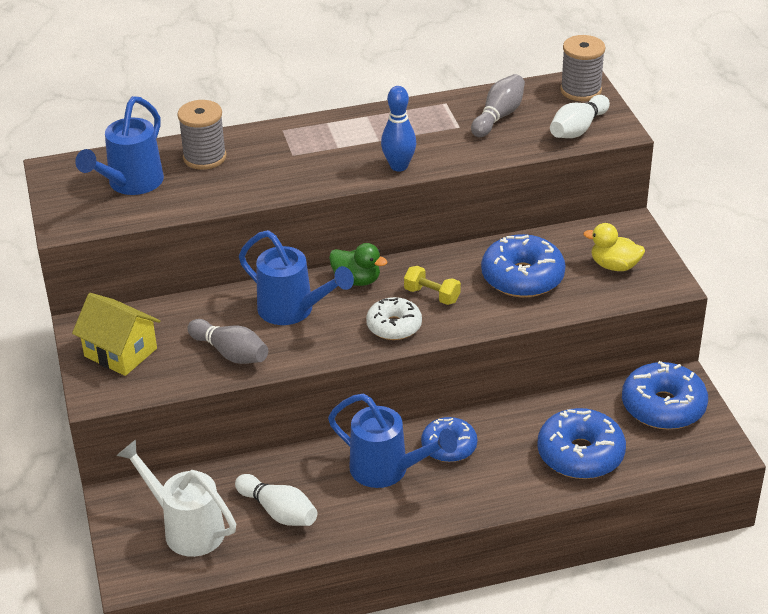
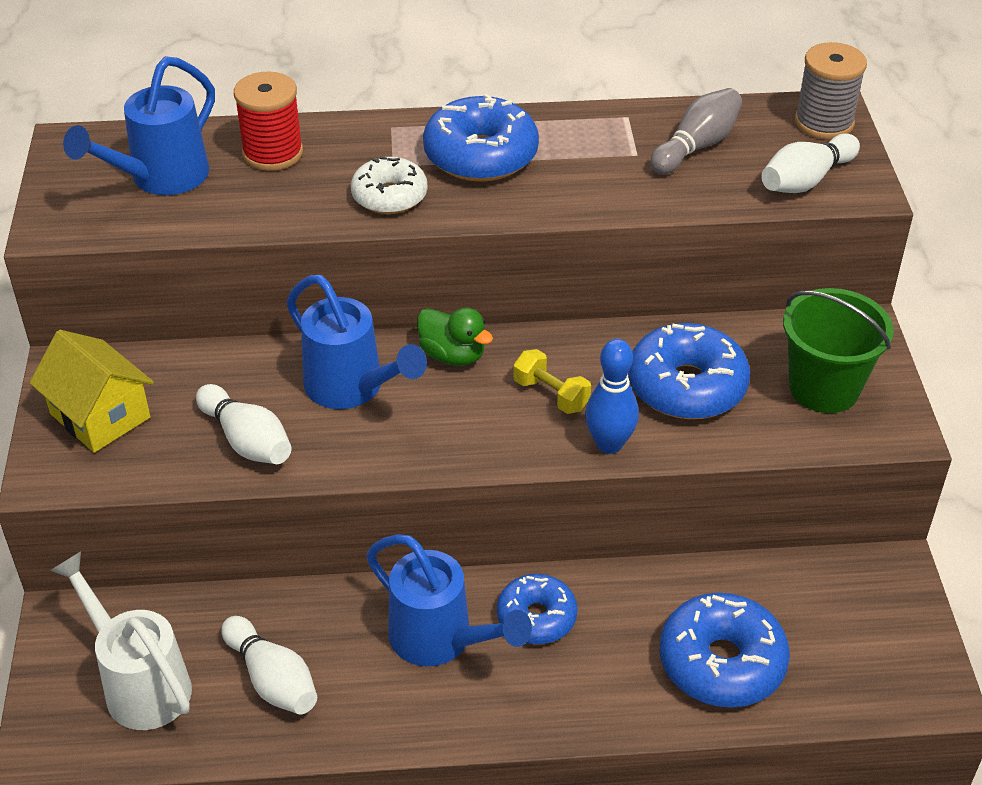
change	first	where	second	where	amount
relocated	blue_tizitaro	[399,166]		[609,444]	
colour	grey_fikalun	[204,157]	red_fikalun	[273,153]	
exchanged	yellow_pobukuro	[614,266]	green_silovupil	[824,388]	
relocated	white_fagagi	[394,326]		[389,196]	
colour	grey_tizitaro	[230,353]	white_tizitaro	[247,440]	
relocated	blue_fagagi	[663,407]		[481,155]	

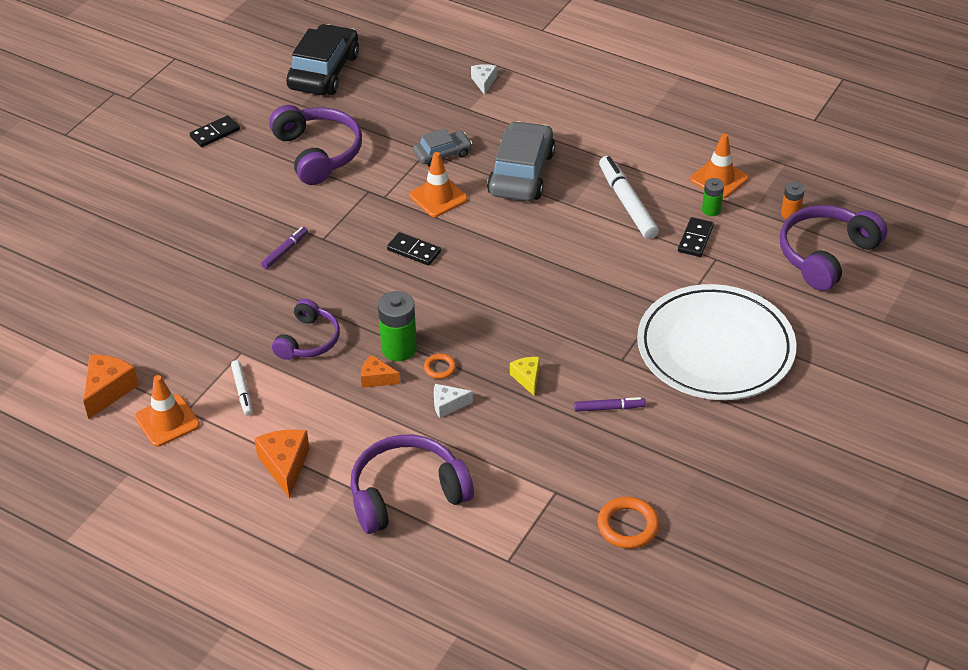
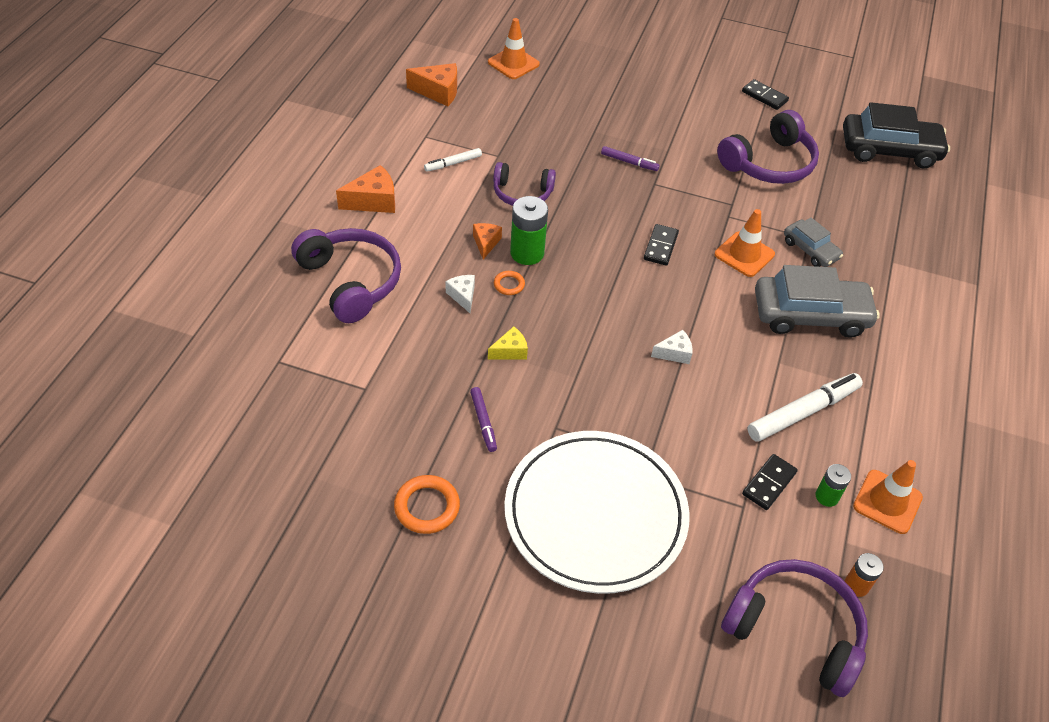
change	first	where	second	where	amount
relocated	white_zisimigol	[484,82]		[674,353]	
spun	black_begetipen	[695,239]		[769,483]	60 degrees counterclockwise
relocated	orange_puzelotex	[167,421]		[513,63]	
relocated	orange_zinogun	[627,526]		[427,507]	

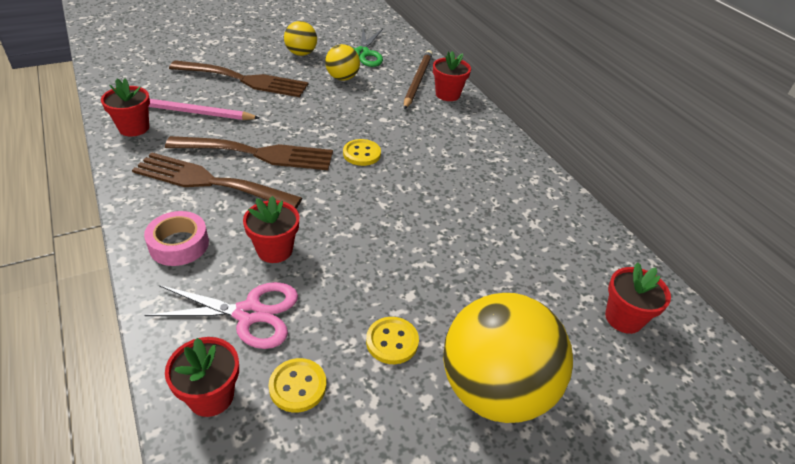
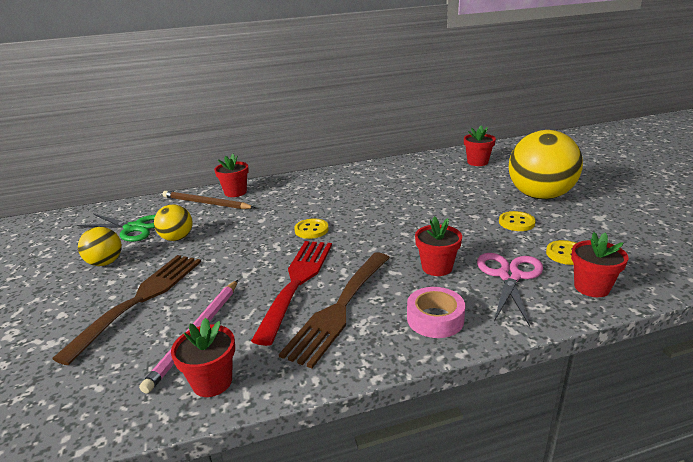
change	first	where	second	where	amount
colour	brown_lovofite	[258,153]	red_lovofite	[297,282]	

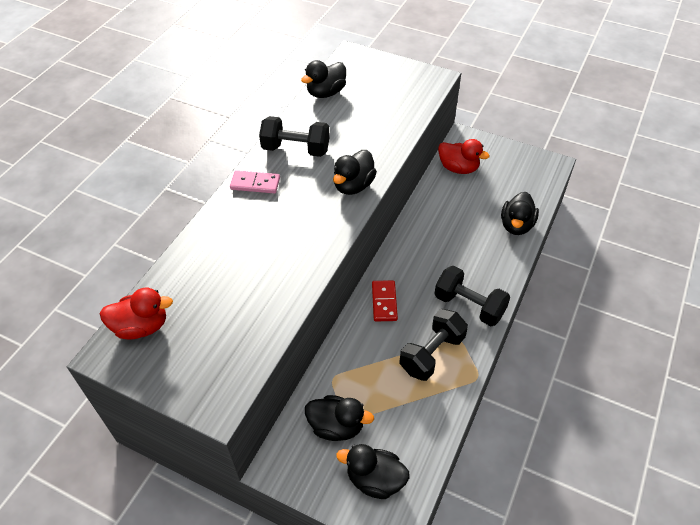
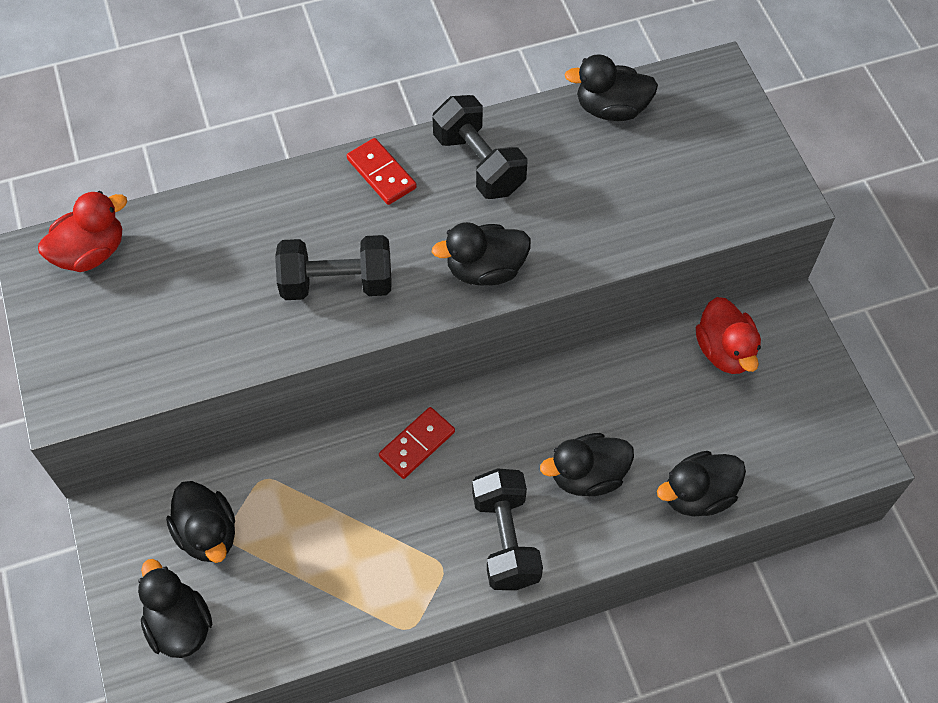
change	first	where	second	where	amount
colour	pink_begetipen	[255,183]	red_begetipen	[381,173]	
spun	red_pobukuro	[141,327]		[91,252]	75 degrees counterclockwise
relocated	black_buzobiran	[432,354]		[337,283]	
appeared			black_pobukuro	[587,476]	

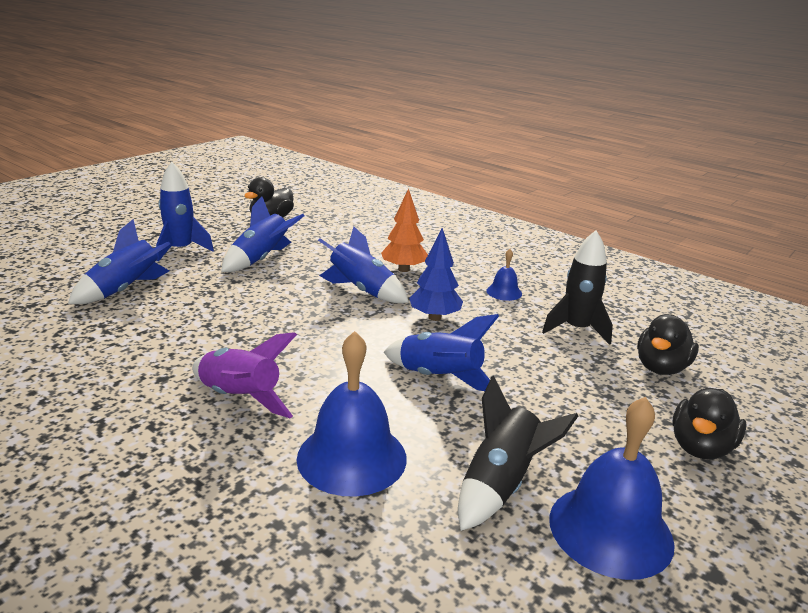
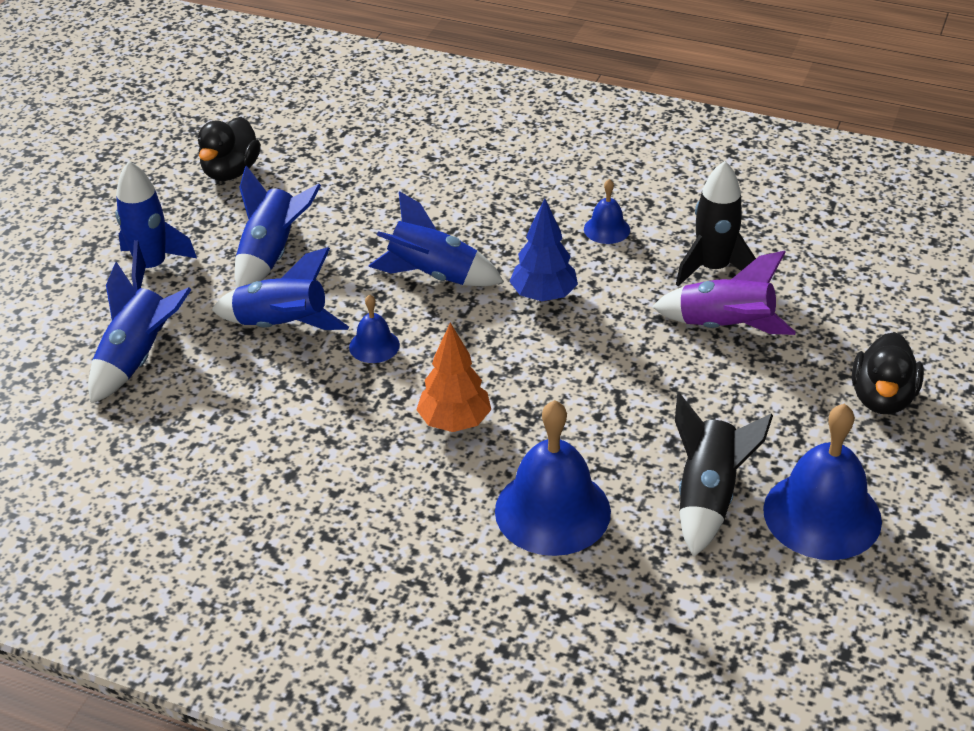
change	first	where	second	where	amount
relocated	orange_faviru	[403,269]		[454,422]	
relocated	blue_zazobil	[439,378]		[282,326]	
missing	black_pobukuro	[661,368]			
relocated	purple_zazobil	[240,398]		[725,327]	
appeared			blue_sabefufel	[374,346]	

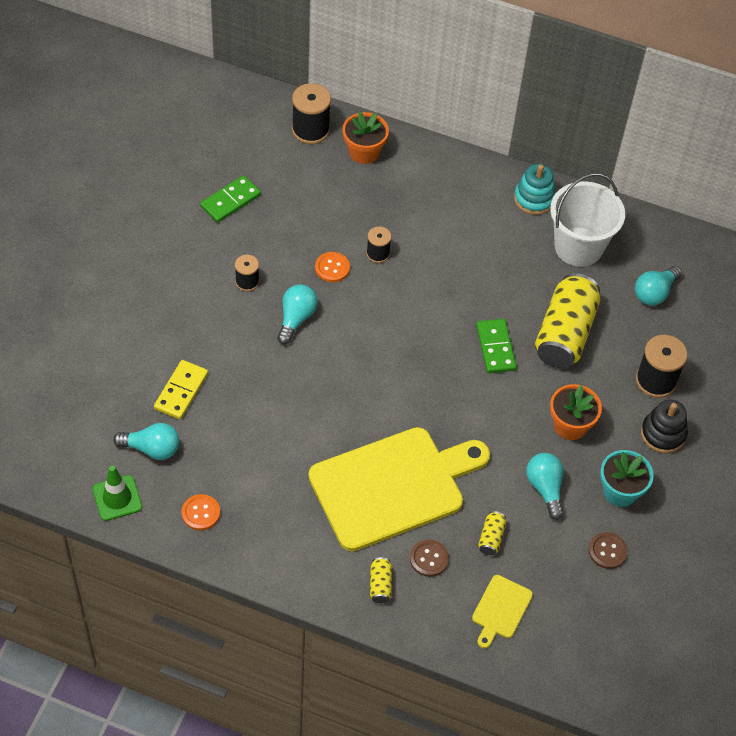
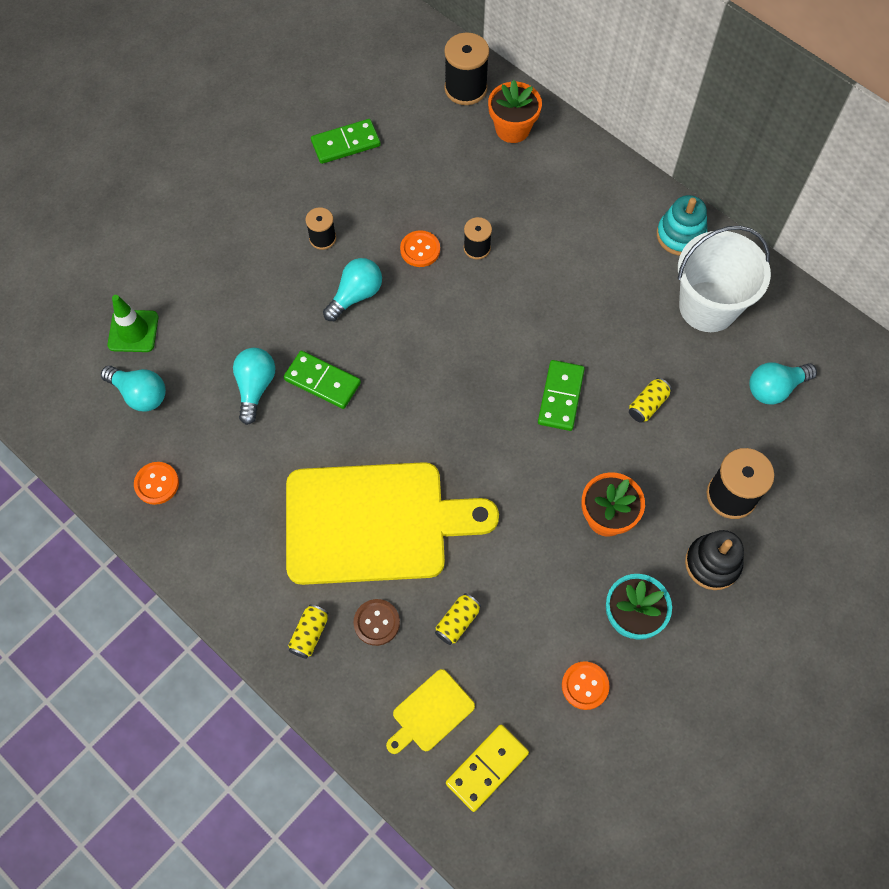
change	first	where	second	where	amount
size	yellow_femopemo	[565,333]		[648,405]	x0.42
relocated	yellow_begetipen	[181,391]		[487,768]	
relocated	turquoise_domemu	[545,488]		[255,387]	
relocated	green_puzelotex	[117,498]		[133,331]	
colour	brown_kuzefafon	[607,551]	orange_kuzefafon	[585,686]	
appeared			green_begetipen	[322,381]	

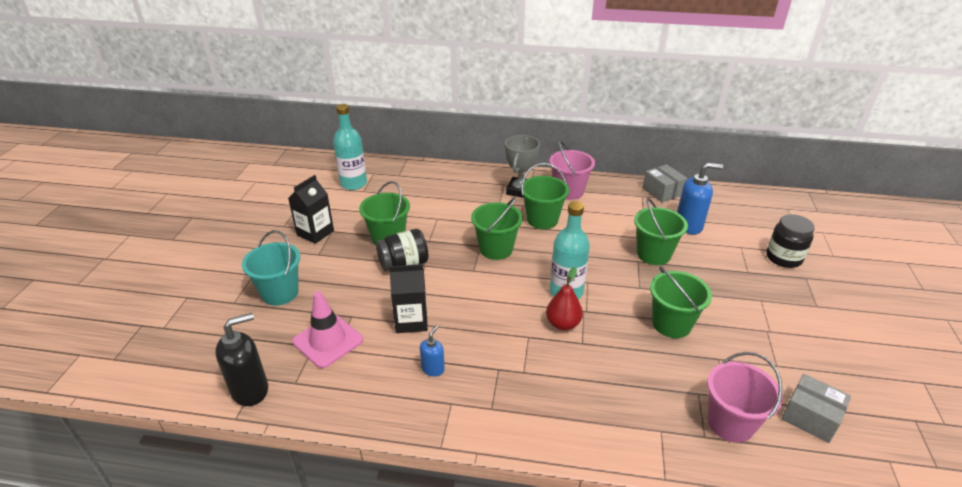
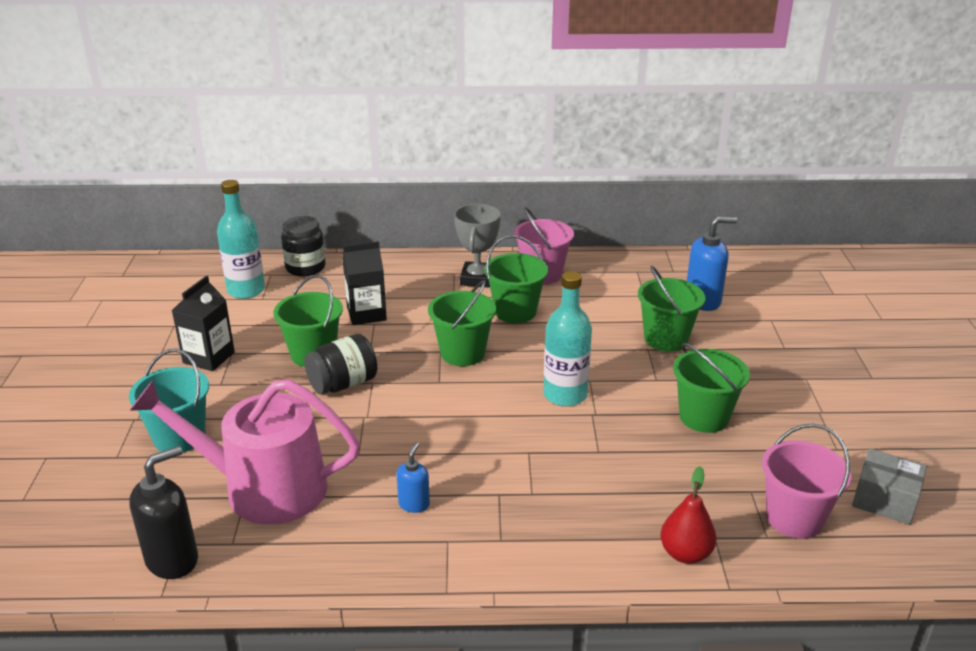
change	first	where	second	where	amount
missing	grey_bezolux	[662,191]			
relocated	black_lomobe	[783,258]		[305,268]	
relocated	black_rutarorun	[411,321]		[366,314]	
relocated	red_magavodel	[563,324]		[685,553]	
exchanged	pink_puzelotex	[328,341]	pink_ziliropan	[263,488]	

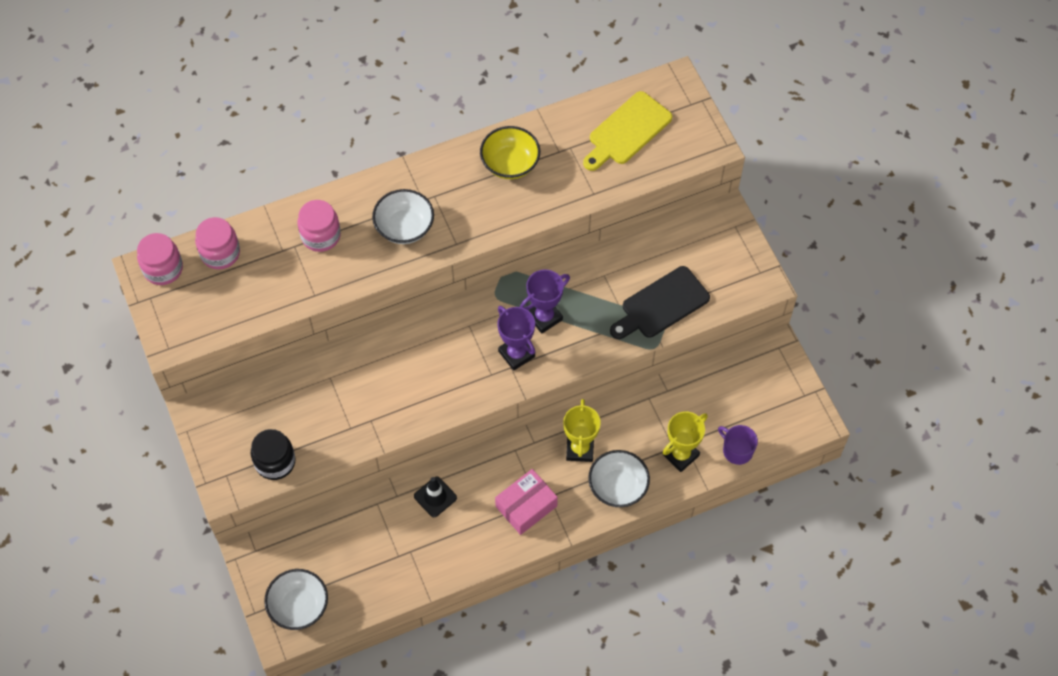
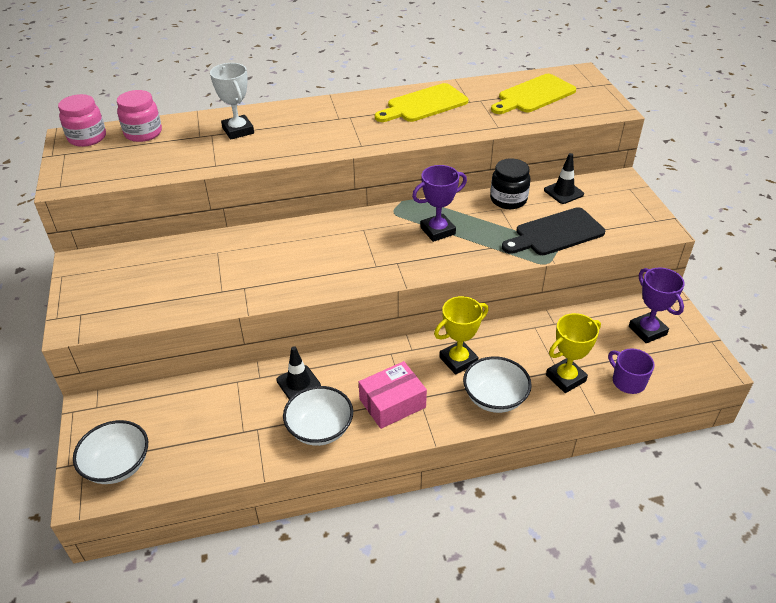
change	first	where	second	where	amount
exchanged	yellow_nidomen	[510,163]	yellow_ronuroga	[424,104]	
relocated	white_nidomen	[404,227]		[320,429]	
exchanged	pink_lomobe	[321,235]	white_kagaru	[238,130]	
relocated	purple_kagaru	[516,354]		[647,330]	
spun	yellow_kagaru	[580,449]		[458,360]	45 degrees clockwise
relocated	black_lomobe	[275,462]		[508,200]	
appeared			black_puzelotex	[563,192]	

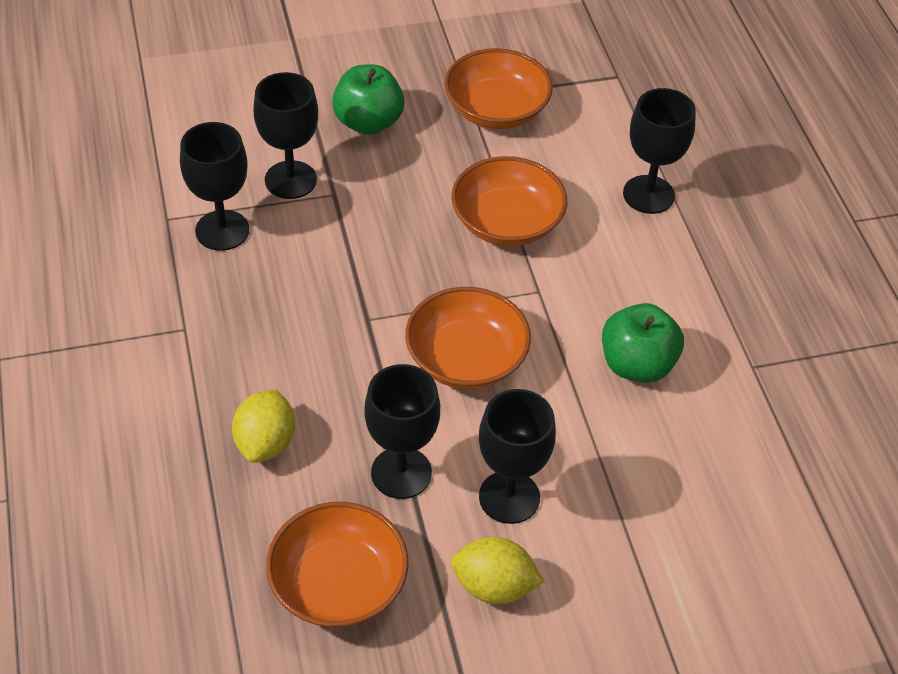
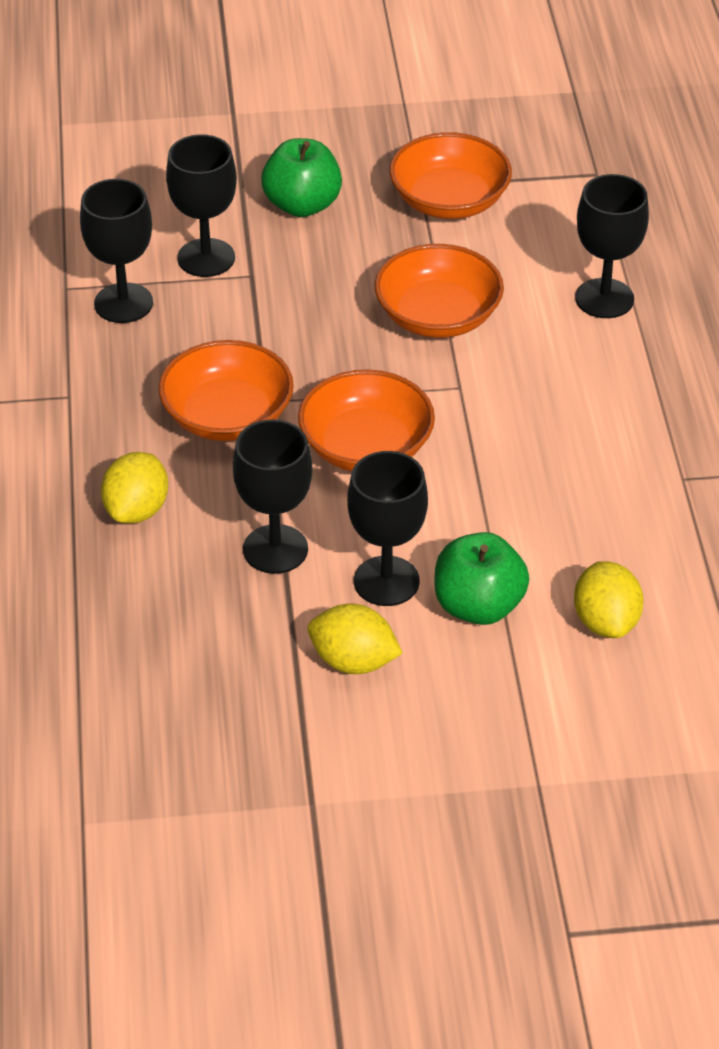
change	first	where	second	where	amount
relocated	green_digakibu	[637,365]		[478,606]	
relocated	orange_nidomen	[338,584]		[227,416]	
appeared			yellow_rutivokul	[606,622]	

